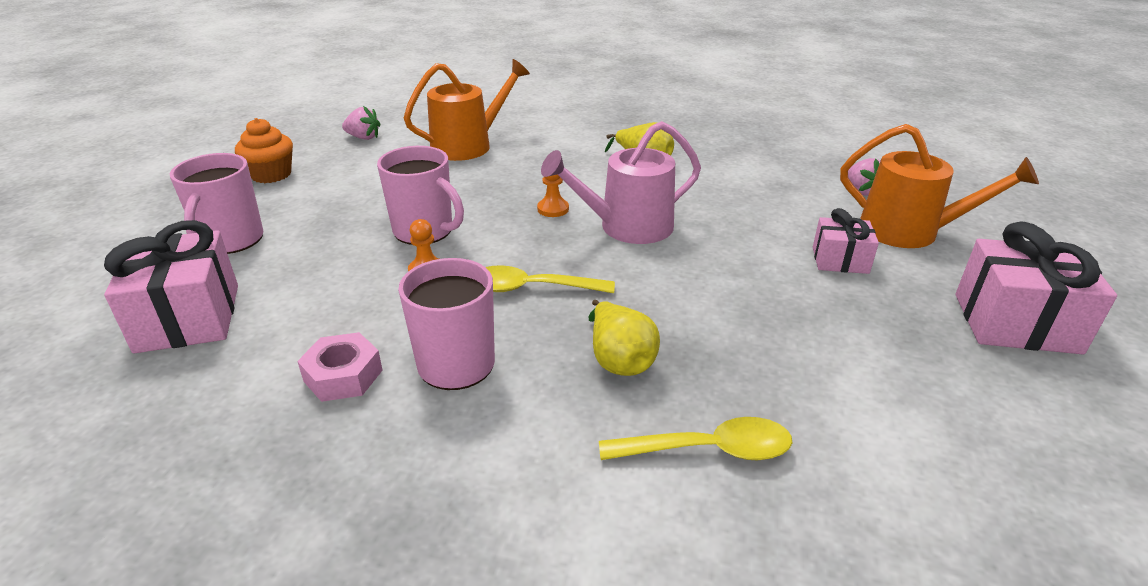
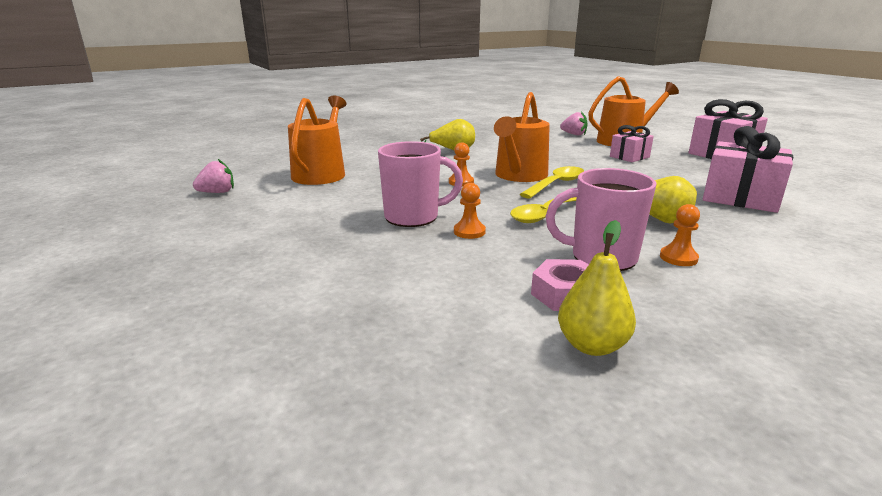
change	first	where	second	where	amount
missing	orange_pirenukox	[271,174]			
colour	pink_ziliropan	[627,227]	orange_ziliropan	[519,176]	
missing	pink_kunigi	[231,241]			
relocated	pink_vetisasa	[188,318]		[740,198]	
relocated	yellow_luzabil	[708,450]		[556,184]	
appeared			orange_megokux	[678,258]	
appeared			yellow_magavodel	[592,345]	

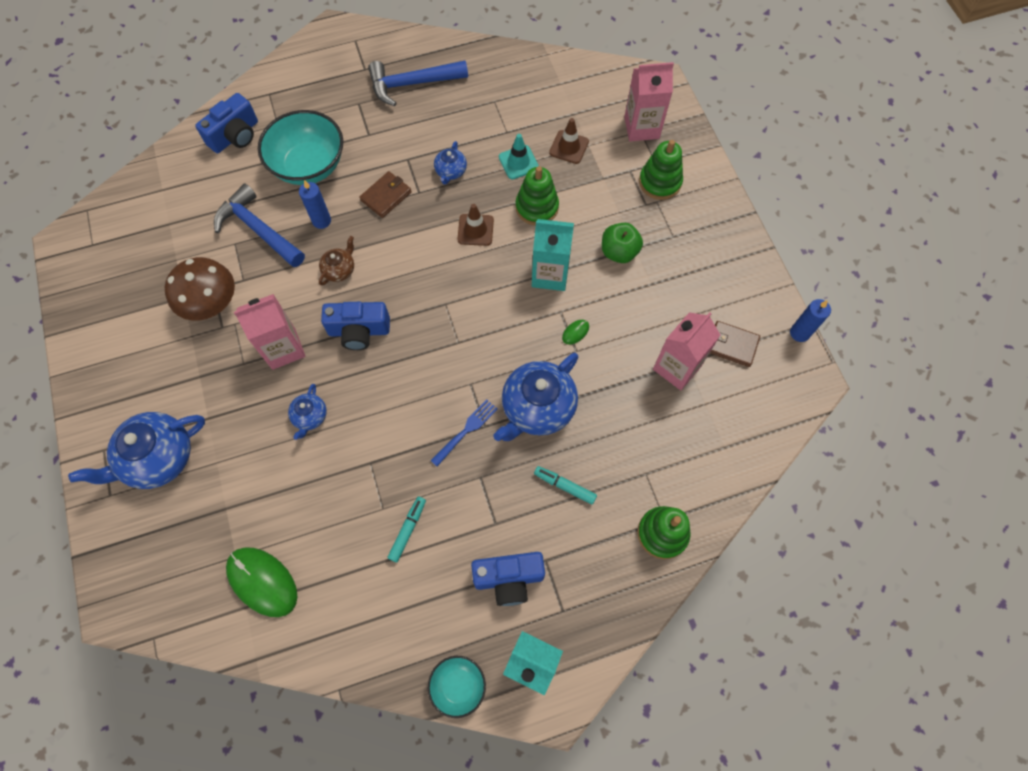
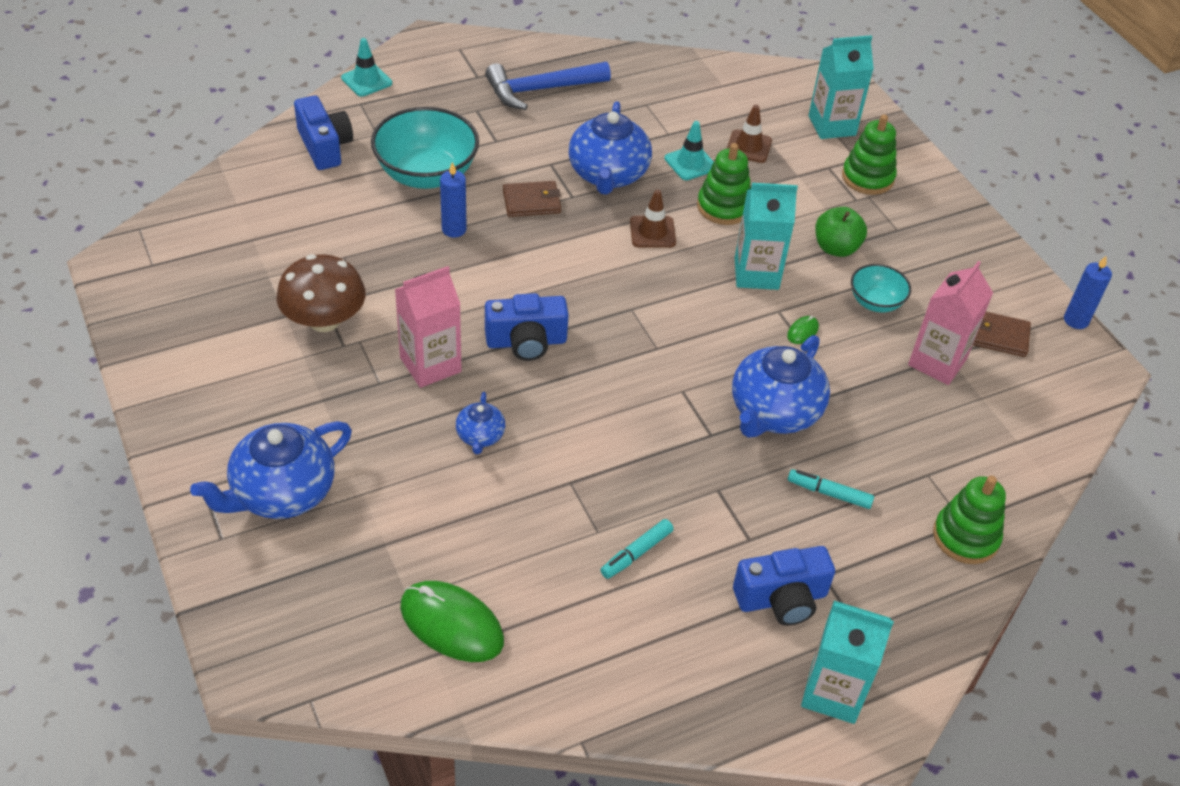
change	first	where	second	where	amount
colour	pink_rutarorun	[641,128]	turquoise_rutarorun	[832,125]	
spun	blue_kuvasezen	[235,136]		[325,146]	60 degrees counterclockwise
size	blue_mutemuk	[450,171]		[608,175]	x2.01
spun	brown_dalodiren	[386,196]		[531,202]	45 degrees clockwise
missing	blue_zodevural	[258,229]			
missing	brown_mutemuk	[339,270]			
missing	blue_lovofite	[466,430]			
spun	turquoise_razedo	[408,530]		[636,553]	150 degrees counterclockwise
relocated	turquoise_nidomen	[458,686]		[875,302]	
appeared			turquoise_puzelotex	[366,80]	

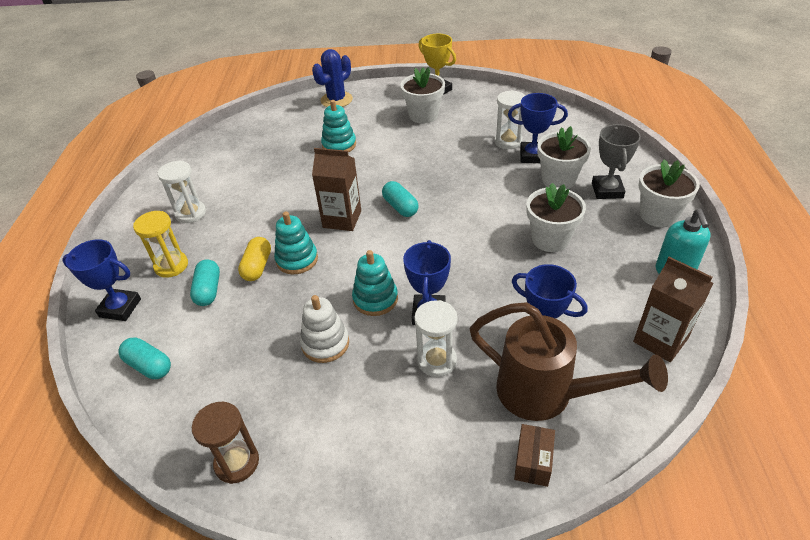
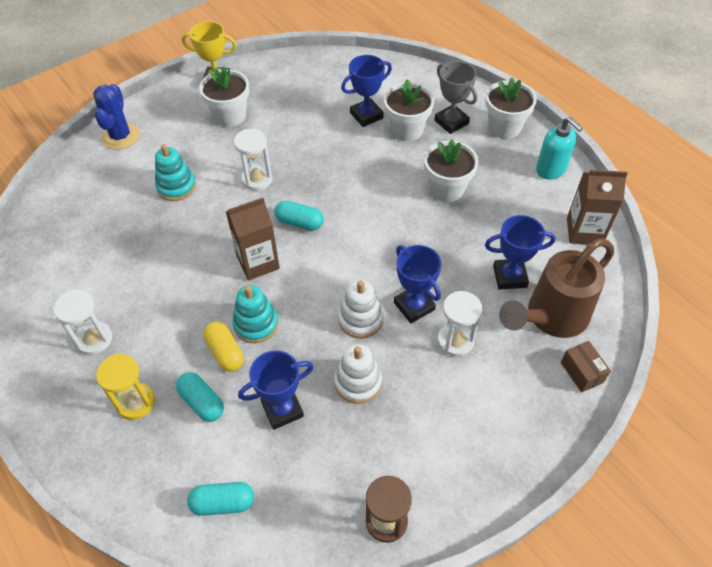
change	first	where	second	where	amount
relocated	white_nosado	[508,141]		[257,179]	
relocated	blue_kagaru	[120,308]		[282,409]	
colour	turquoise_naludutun	[375,299]	white_naludutun	[360,319]	
spun	brown_ziliropan	[547,394]		[550,318]	150 degrees clockwise

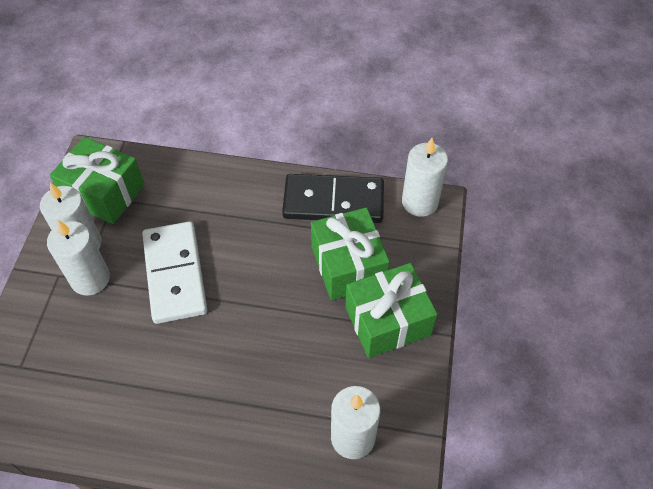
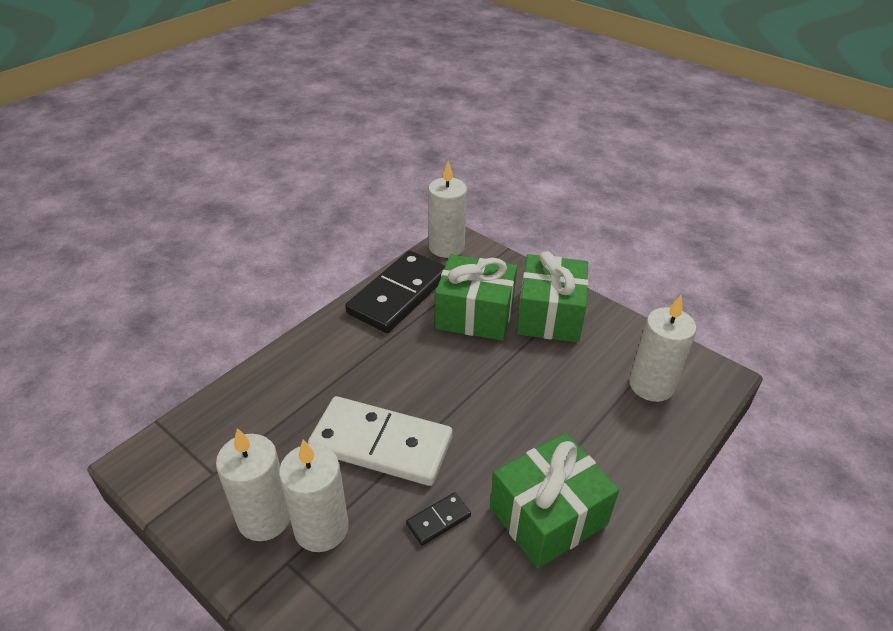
change	first	where	second	where	amount
relocated	green_vetisasa	[104,193]		[548,516]	
appeared			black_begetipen	[438,520]	

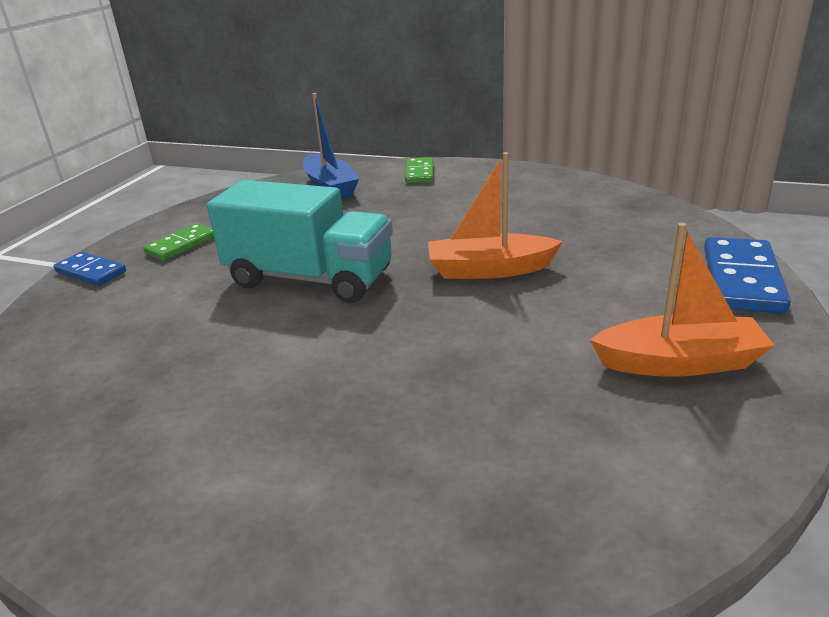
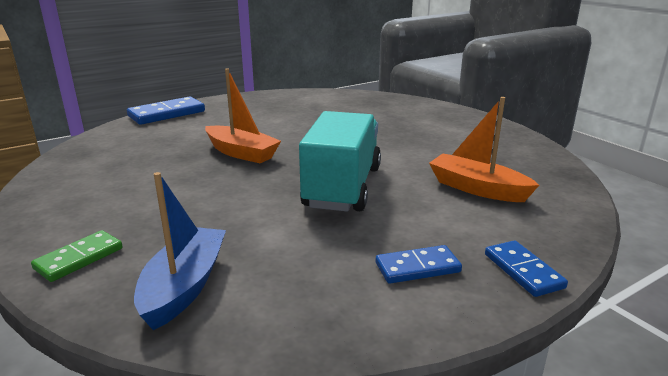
change	first	where	second	where	amount
spun	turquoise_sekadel	[310,278]		[342,187]	45 degrees clockwise
colour	green_begetipen	[181,245]	blue_begetipen	[417,268]	
relocated	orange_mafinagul	[679,362]		[477,188]	

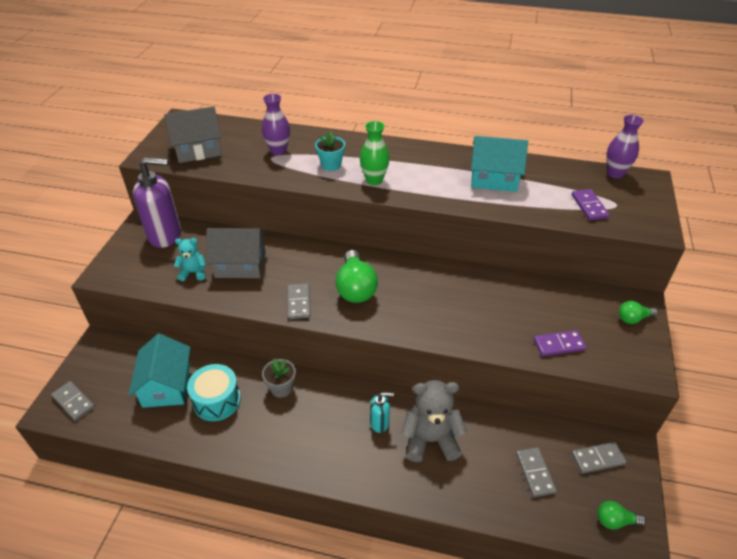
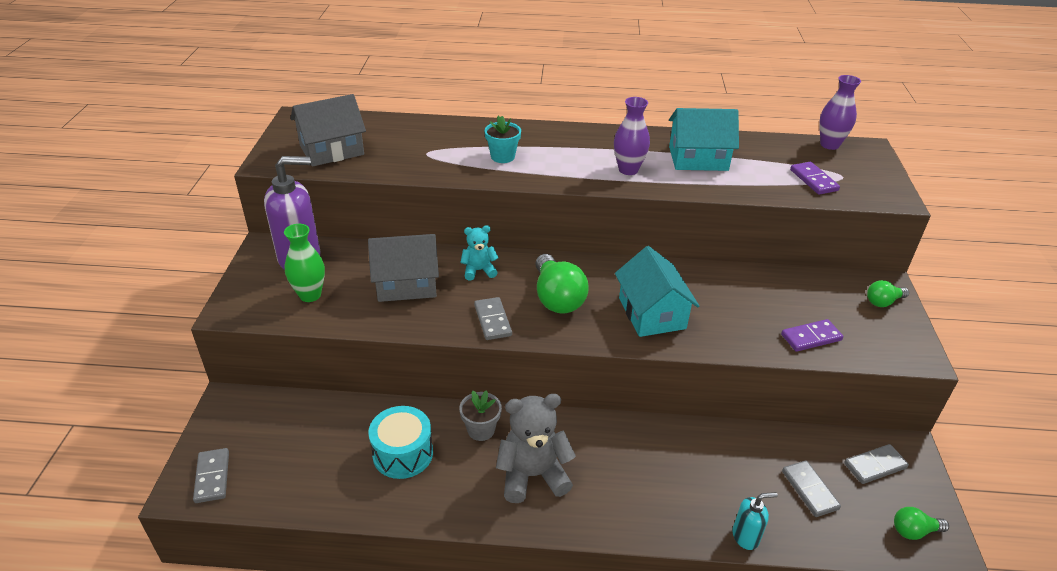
change	first	where	second	where	amount
relocated	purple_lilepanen	[278,151]		[628,170]	
relocated	green_lilepanen	[374,180]		[310,295]	
relocated	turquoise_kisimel	[193,272]		[479,270]	
relocated	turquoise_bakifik	[166,385]		[652,313]	
relocated	grey_kisimel	[430,440]		[533,475]	
spun	grey_begetipen	[73,402]		[212,477]	45 degrees clockwise
relocated	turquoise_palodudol	[380,423]		[745,536]	

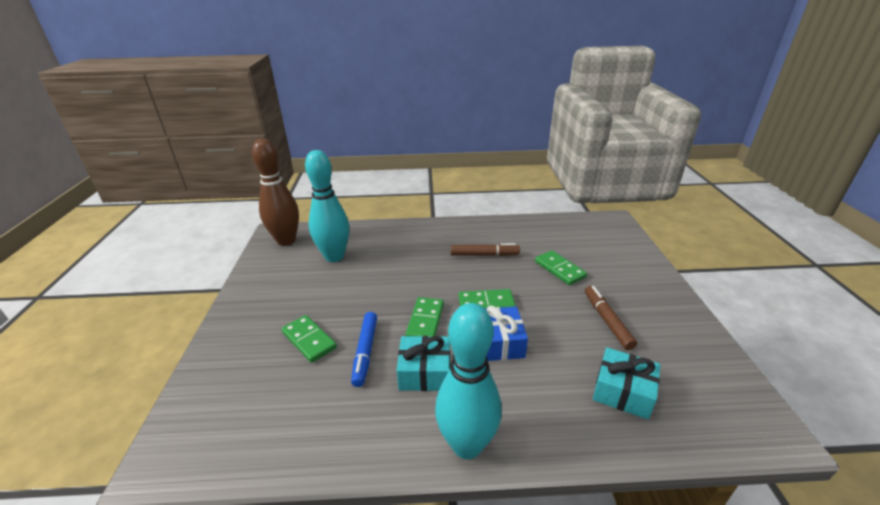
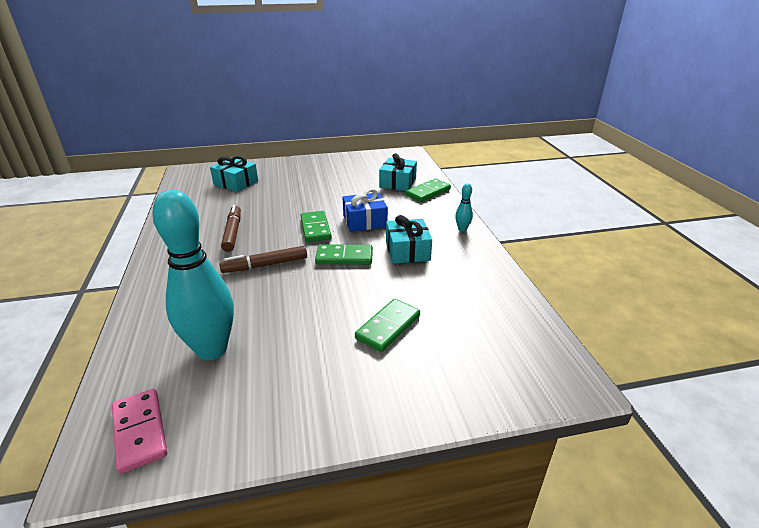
change	first	where	second	where	amount
exchanged	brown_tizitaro	[286,241]	pink_begetipen	[139,431]	
relocated	green_begetipen	[559,269]		[428,192]	
relocated	brown_razedo	[607,321]		[265,265]	
size	turquoise_tizitaro	[467,445]		[462,229]	x0.41
missing	blue_razedo	[365,352]			
appeared			turquoise_vetisasa	[236,183]	

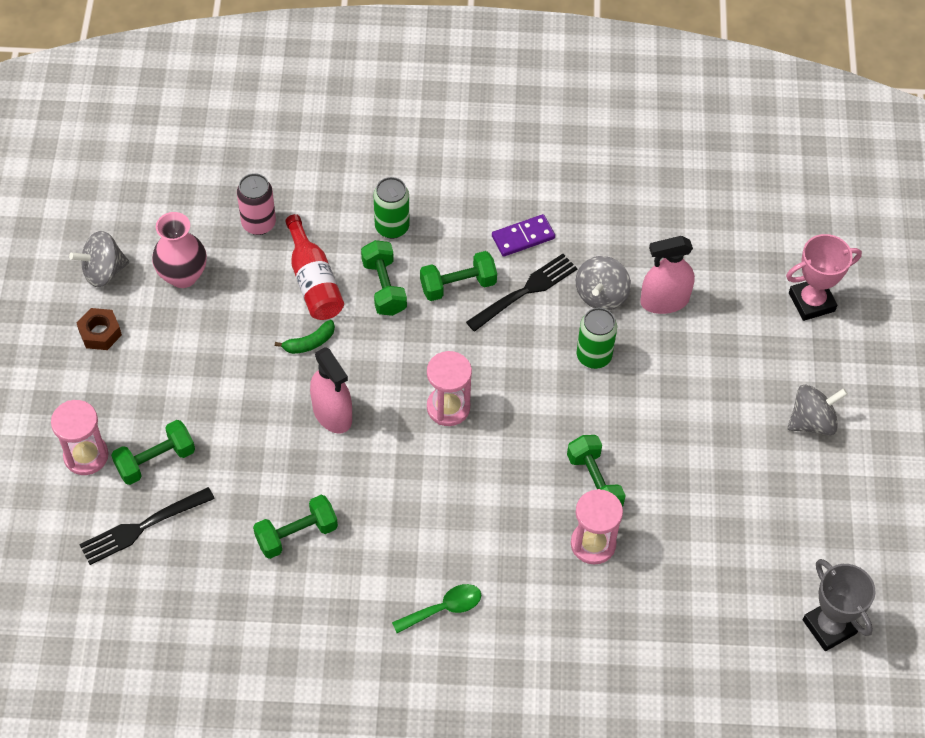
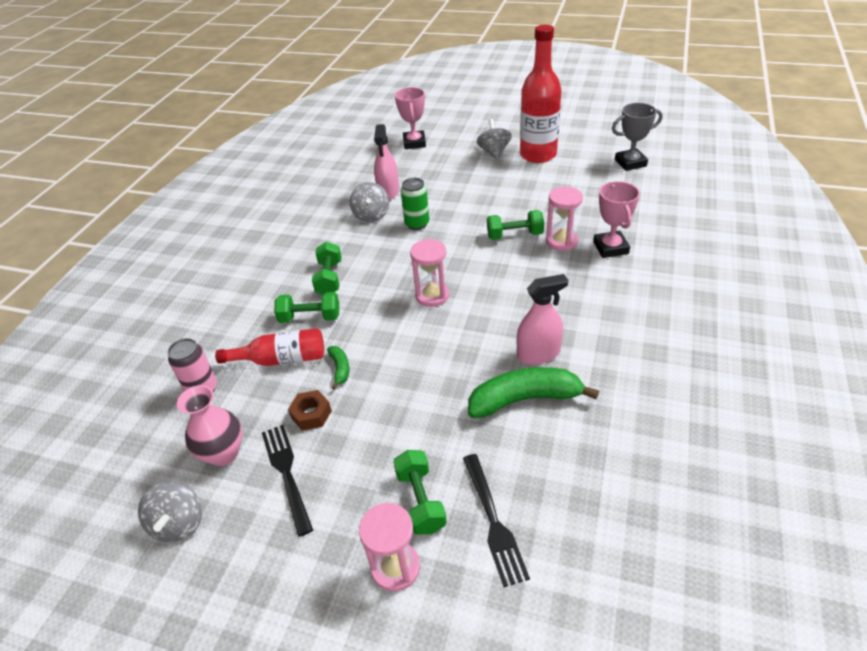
change	first	where	second	where	amount
missing	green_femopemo	[392,227]			
missing	purple_begetipen	[523,237]			
relocated	black_lovofite	[525,291]		[287,473]	
spun	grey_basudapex	[601,295]		[371,215]	45 degrees clockwise
relocated	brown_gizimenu	[100,333]		[311,414]	
relocated	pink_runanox	[332,413]		[538,353]	
exchanged	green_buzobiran	[296,534]	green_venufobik	[525,399]	
missing	green_luzabil	[444,608]			
appeared			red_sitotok	[538,155]	
appeared			pink_kagaru	[610,248]	

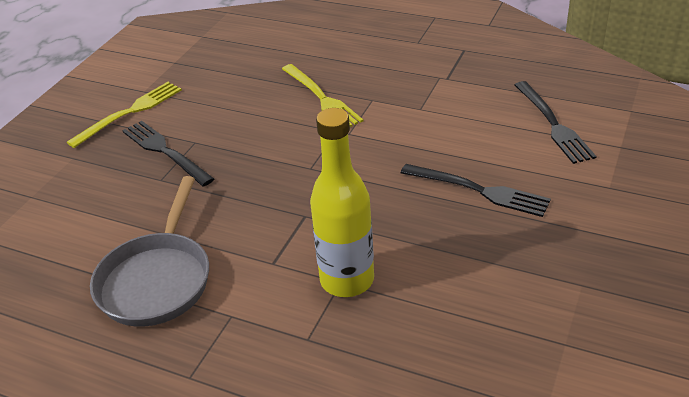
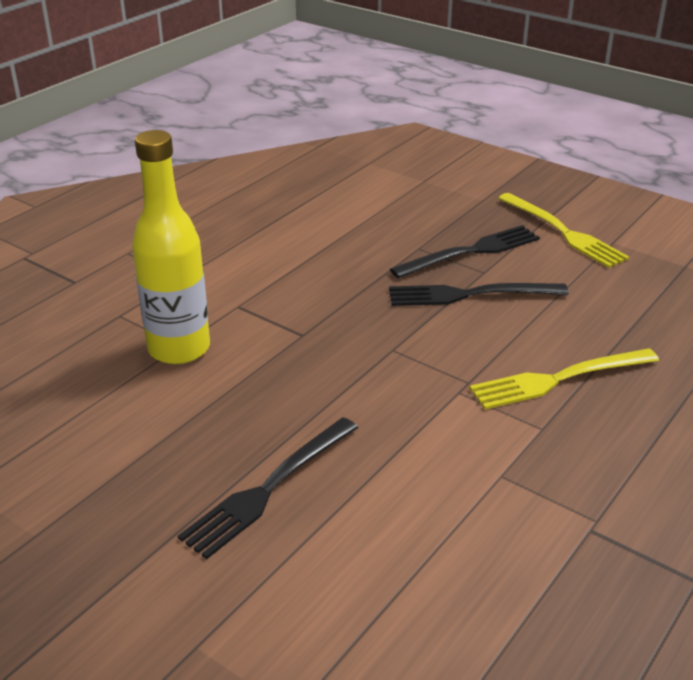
change	first	where	second	where	amount
relocated	black_lovofite	[554,125]		[468,295]	
missing	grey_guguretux	[157,280]			

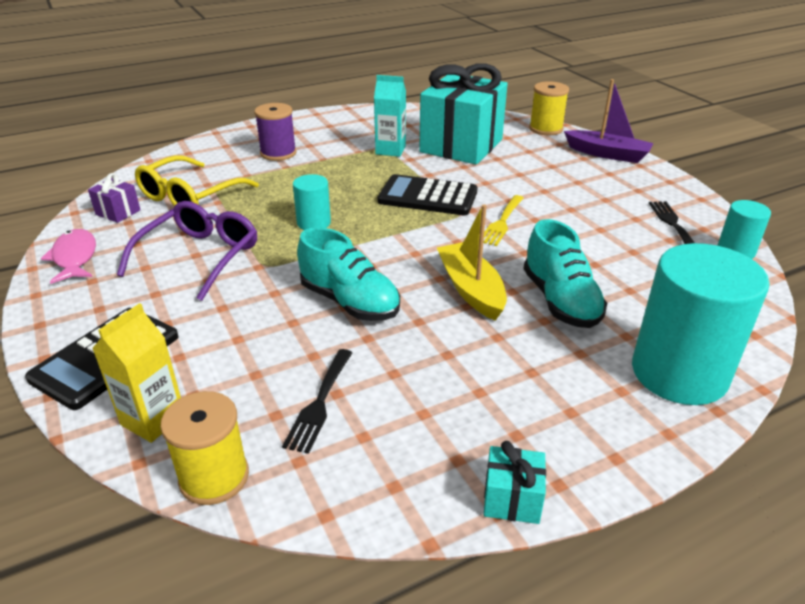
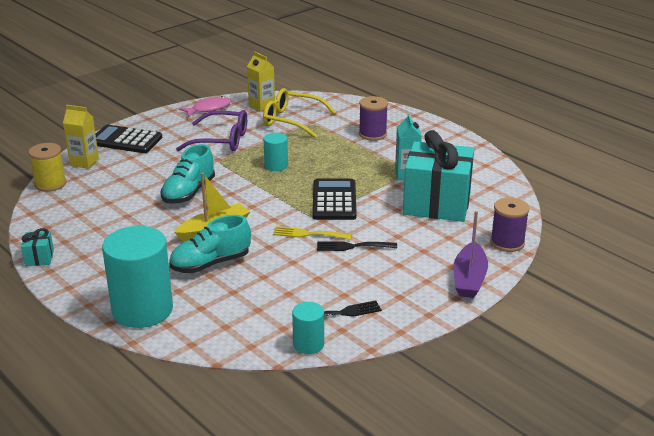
change	first	where	second	where	amount
colour	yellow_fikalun	[546,129]	purple_fikalun	[507,243]	
exchanged	purple_vetisasa	[118,212]	yellow_rutarorun	[262,106]	
relocated	black_lovofite	[319,403]		[352,246]	

